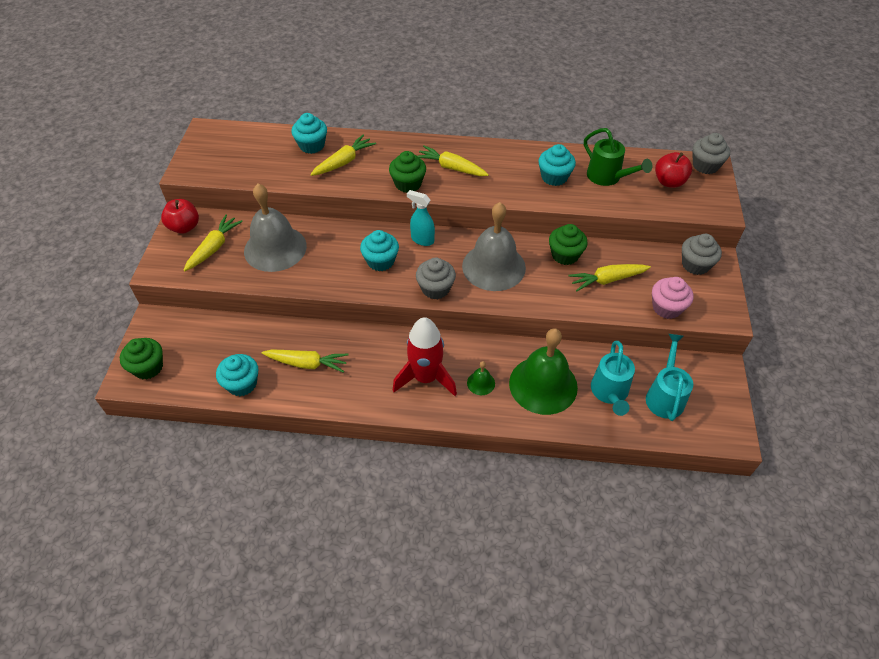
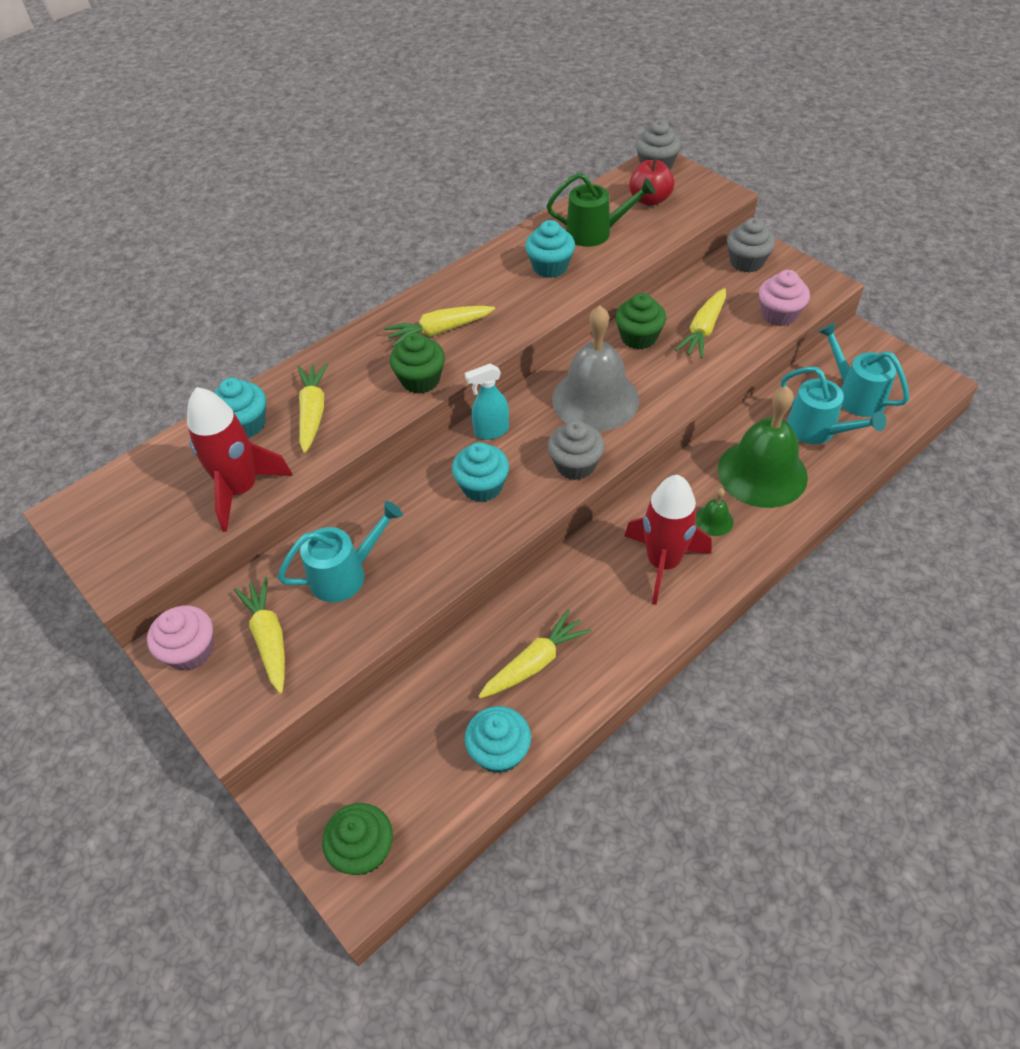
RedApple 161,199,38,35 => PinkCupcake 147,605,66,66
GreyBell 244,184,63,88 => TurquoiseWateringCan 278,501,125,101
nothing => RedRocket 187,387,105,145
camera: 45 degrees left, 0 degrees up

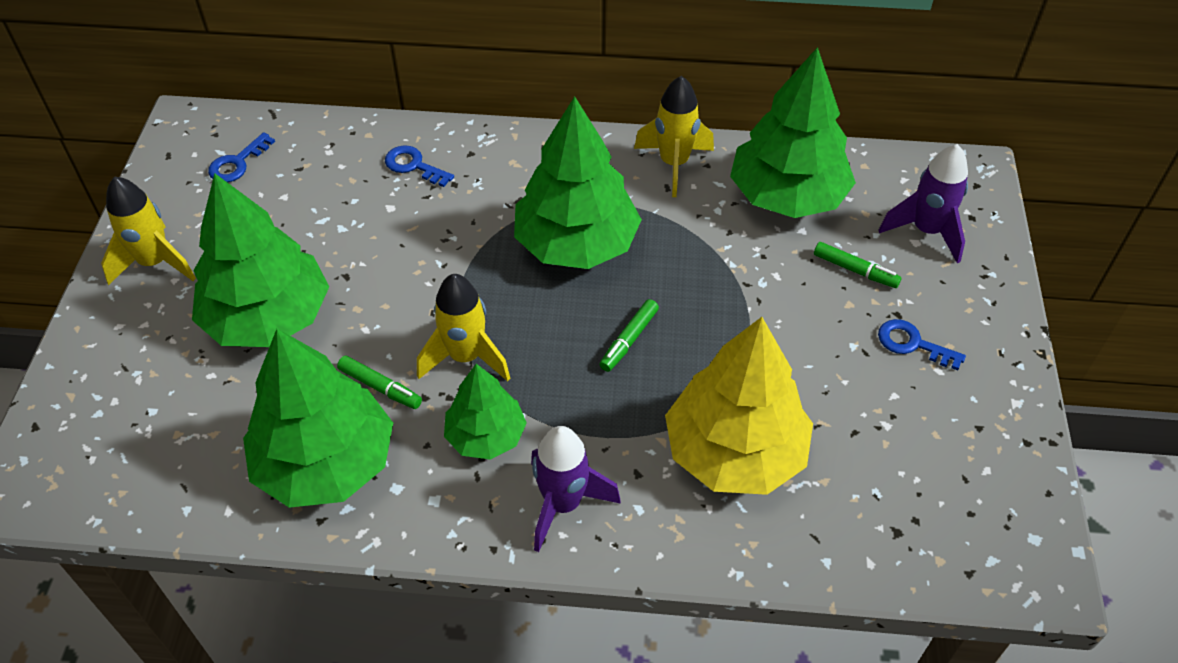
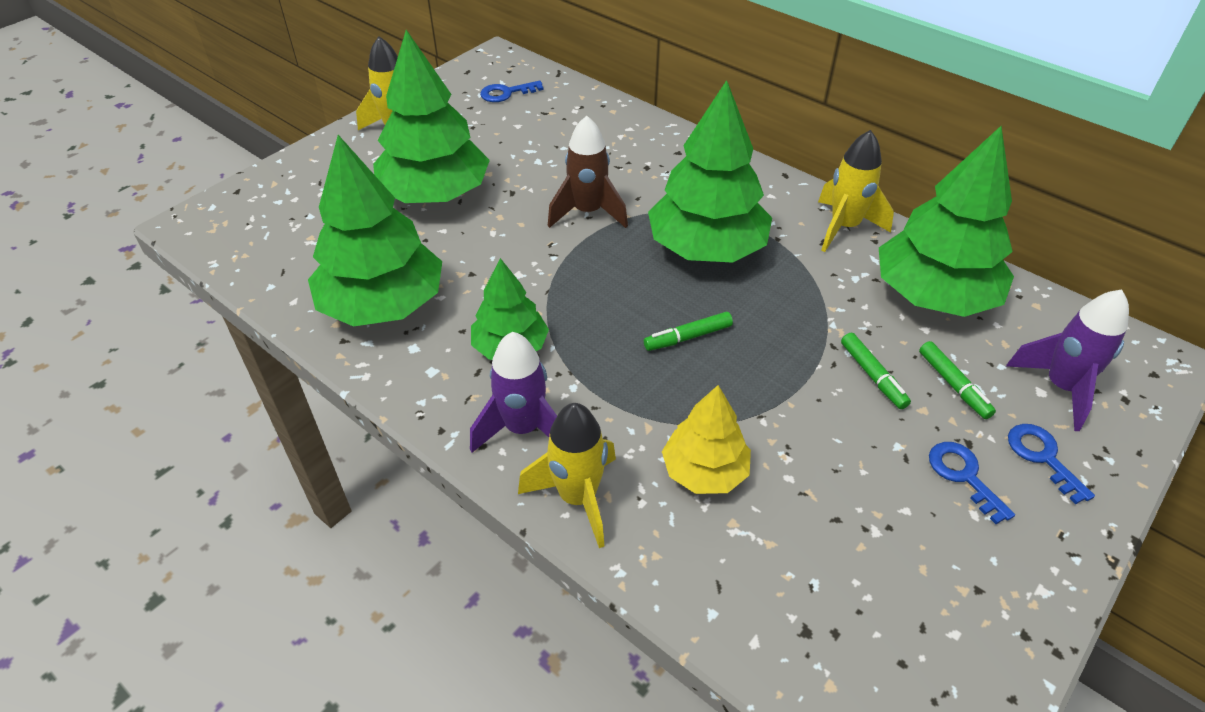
GreenMarker 337,356,85,53 => GreenMarker 841,333,70,76, move
BlueKey 385,145,69,42 => BlueKey 1008,424,87,80, move
YellowRocket 417,274,93,107 => YellowRocket 518,403,98,145, move
YellowTree 665,317,148,178 => YellowTree 662,385,89,109, x0.57
nothing => BrownRocket 548,115,80,113
camera: 35 degrees right, 5 degrees down

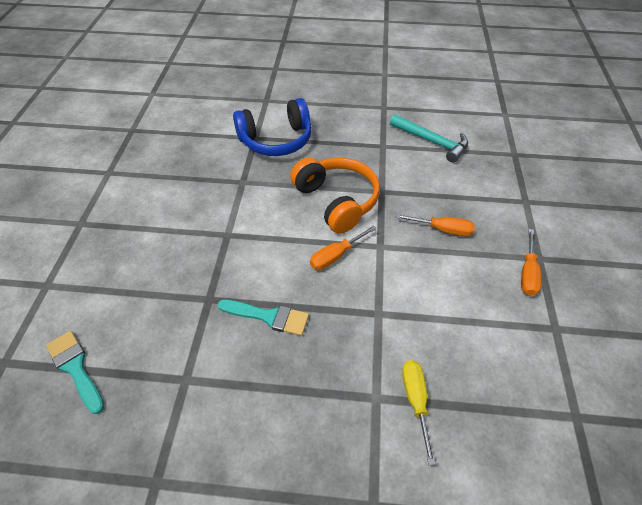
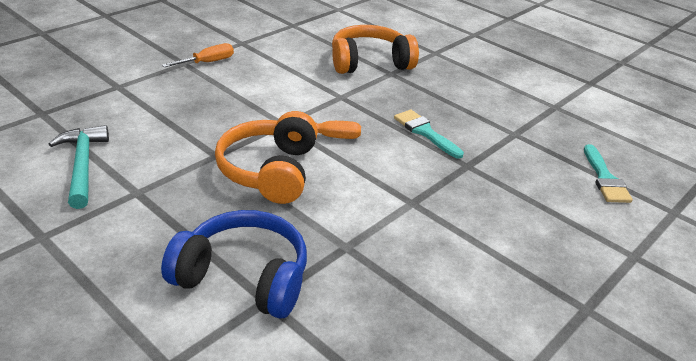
OrangeScrewdriver 396,214,79,22 => nothing
YellowScrewdriver 402,360,34,105 => OrangeHeadphones 332,25,87,49
camera: 145 degrees left, 15 degrees down

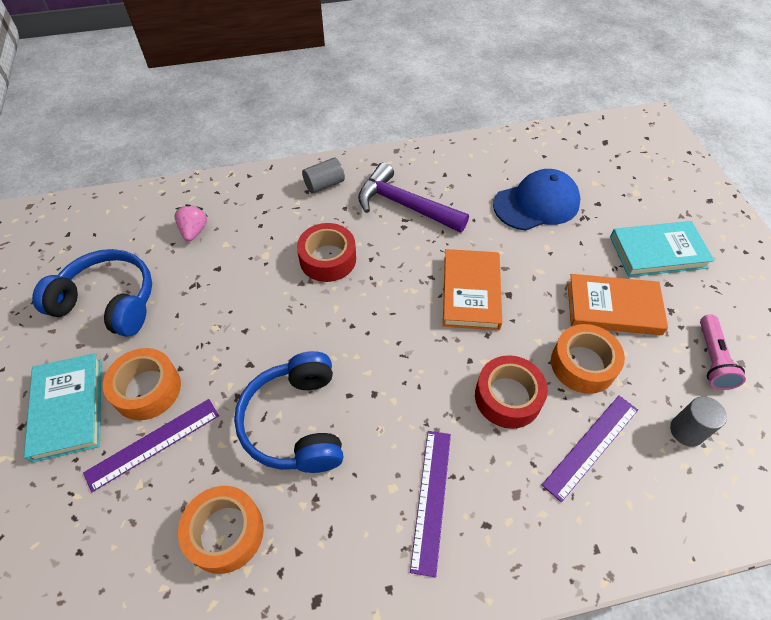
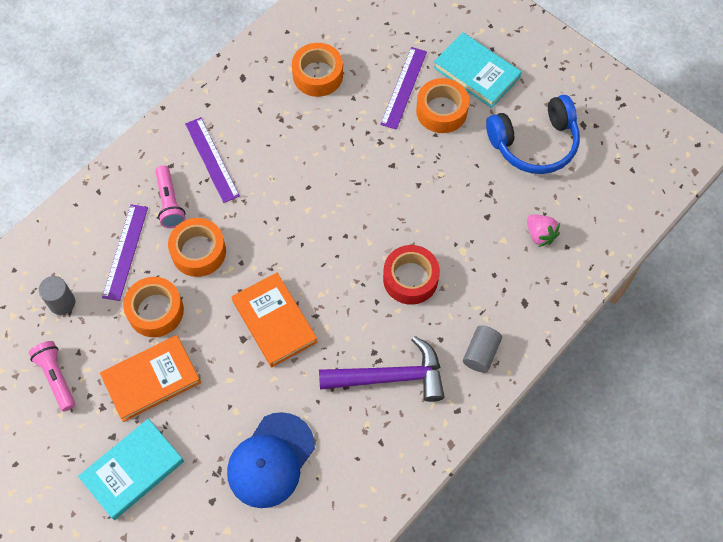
BlueHeadphones 234,351,109,122 => nothing
RedTape 475,355,73,74 => OrangeTape 168,218,58,59
nothing => PinkFlashlight 155,165,31,63
camera: 145 degrees right, 10 degrees up

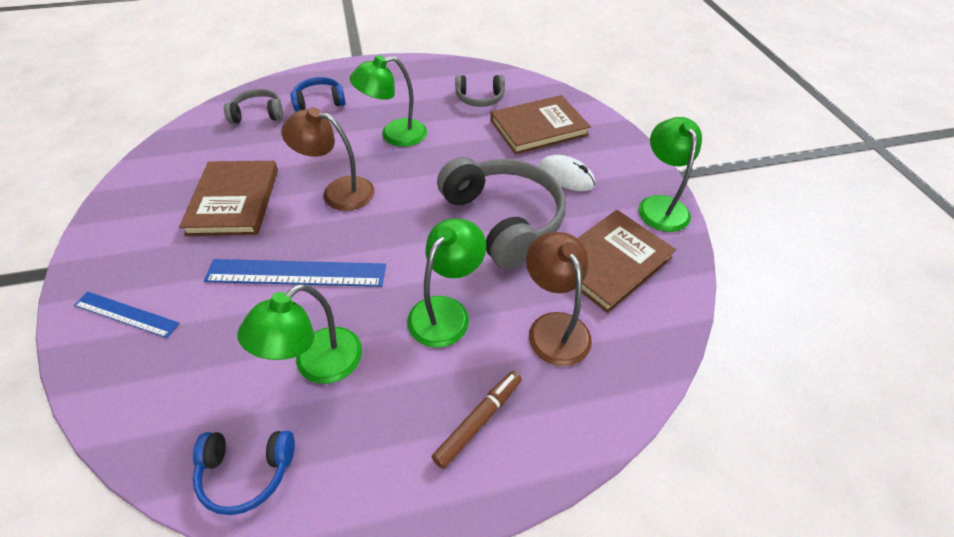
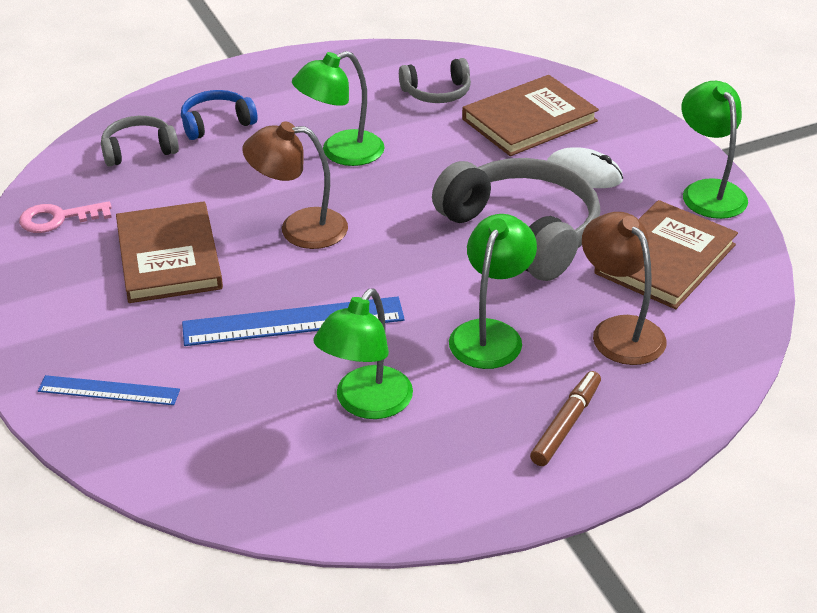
BlueHeadphones 193,431,102,84 => nothing
nothing => PinkKey 19,201,93,32
camera: 10 degrees left, 10 degrees down

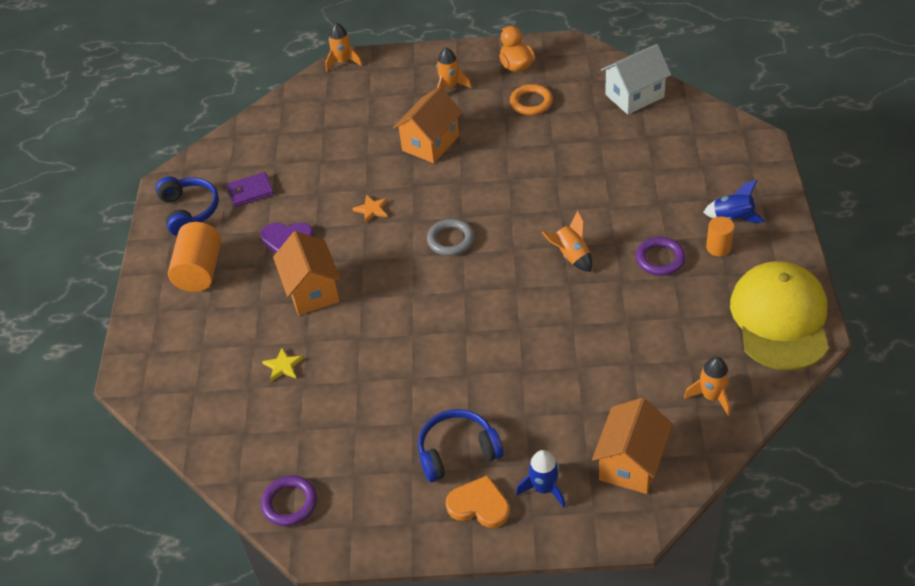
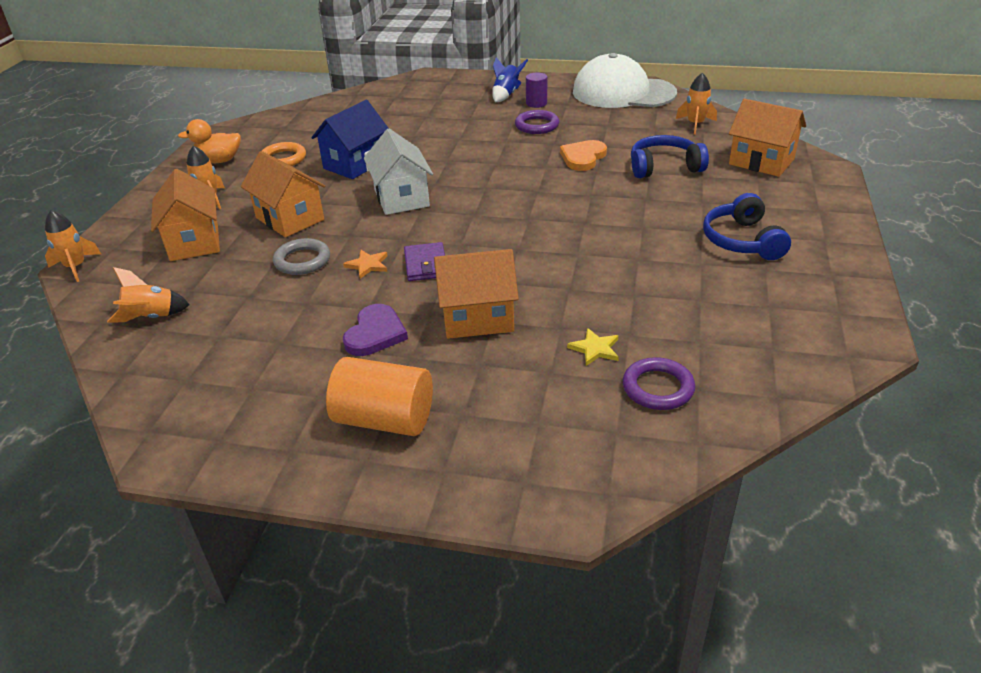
BlueHeadphones 155,177,64,59 => BlueHeadphones 631,135,78,43, move
PurpleWallet 226,172,48,35 => PurpleWallet 404,242,41,39, move
PurpleRing 261,476,56,50 => PurpleRing 623,357,72,53, move
GreyRing 427,219,47,37 => GreyRing 273,238,57,37, move
OrangeHeart 446,475,64,53 => OrangeHeart 560,140,47,31, move
BlueRocket 516,450,49,58 => nothing
OrangeRocket 542,210,50,62 => OrangeRocket 107,267,83,55, move
WhiteHouse 601,44,70,71 => WhiteHouse 364,129,69,86, move
OrangeCylinder 706,216,29,40 => PurpleCylinder 526,72,21,36
YellowCap 730,261,99,110 => WhiteCap 573,53,104,55
nothing => OrangeHouse 151,169,69,92
nothing => BlueHouse 311,100,78,79
camera: 80 degrees left, 10 degrees down

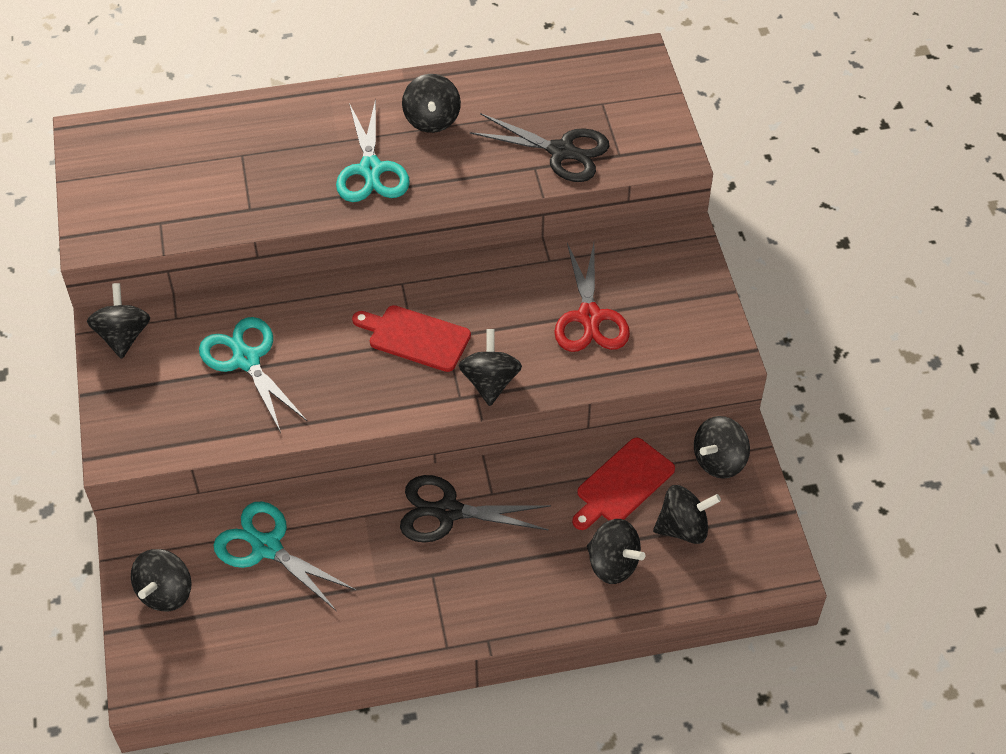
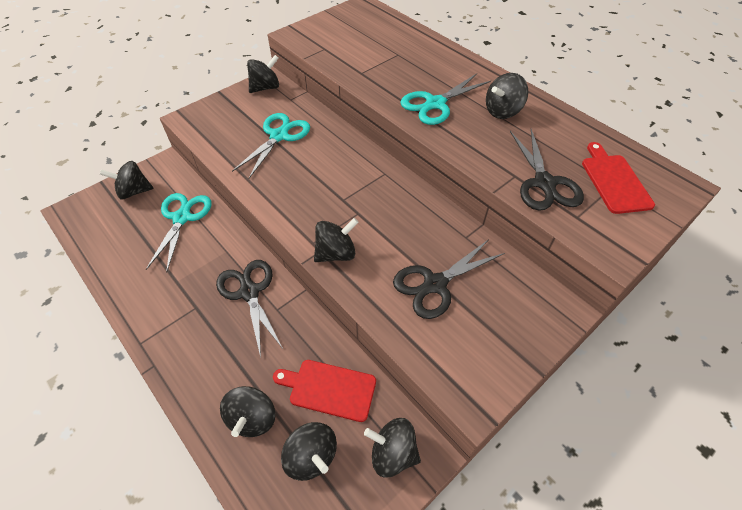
RedCuttingBoard 352,305,119,67 => RedCuttingBoard 582,142,73,72, move
RedScissors 554,243,76,109 => BlackScissors 393,239,112,80
camera: 60 degrees right, 0 degrees up

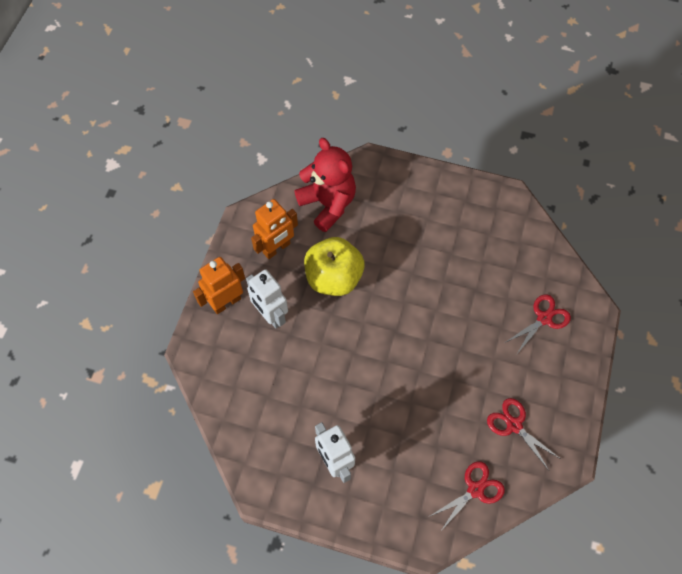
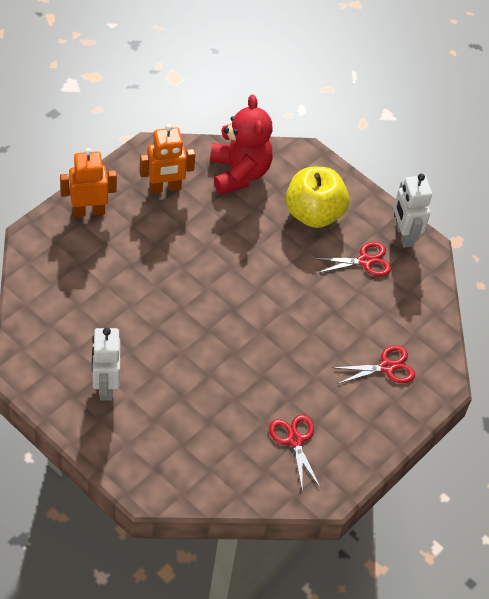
WhiteRobot 246,269,42,59 => WhiteRobot 393,174,39,74, move
YellowApple 304,237,60,59 => YellowApple 286,167,63,61, move
RedScissors 430,461,75,71 => RedScissors 312,242,80,34, move
camera: 20 degrees right, 10 degrees down

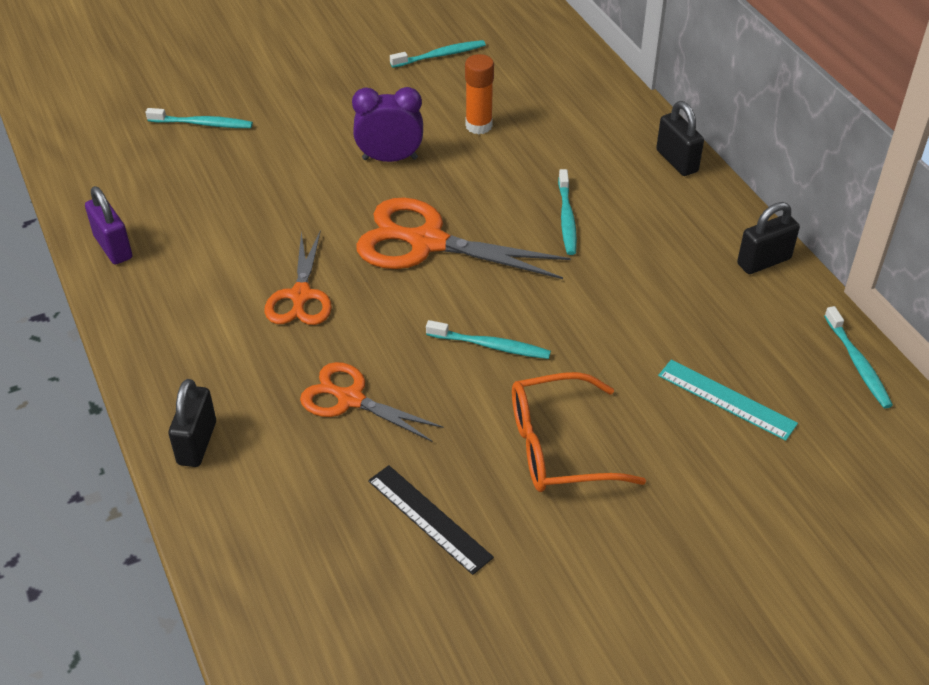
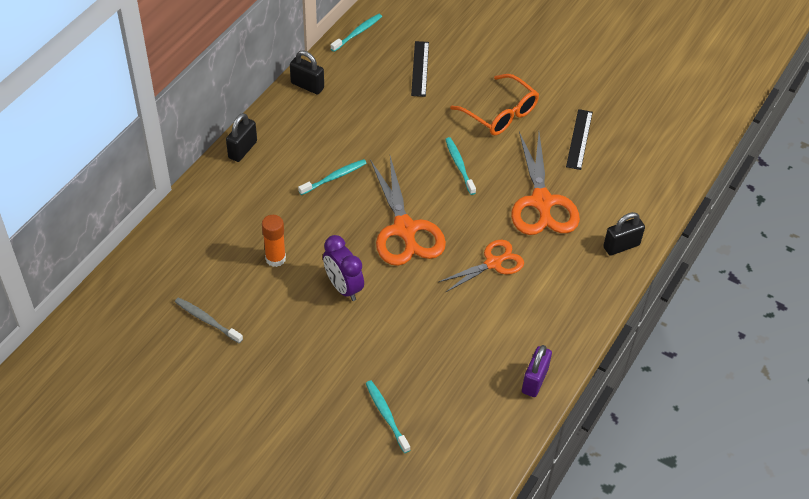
OrangeScissors 300,362,144,80 => OrangeScissors 511,132,69,103, x1.61
TurquoiseToothbrush 390,40,96,28 => GreyToothbrush 175,297,68,46
TurquoiseRuler 658,360,140,81 => BlackRuler 411,41,18,56
camera: 125 degrees left, 5 degrees up

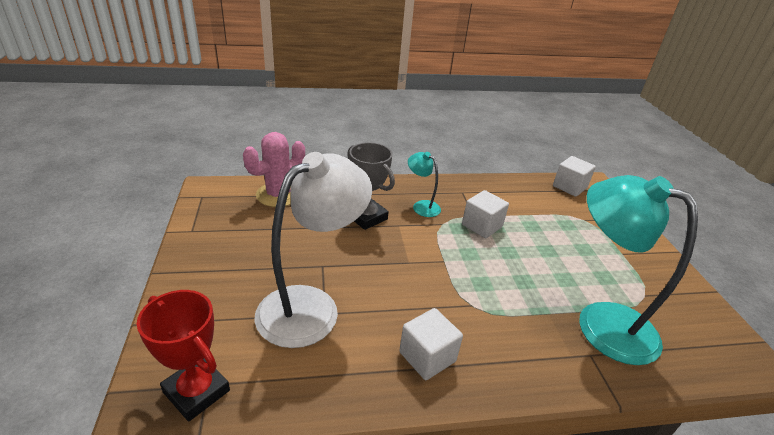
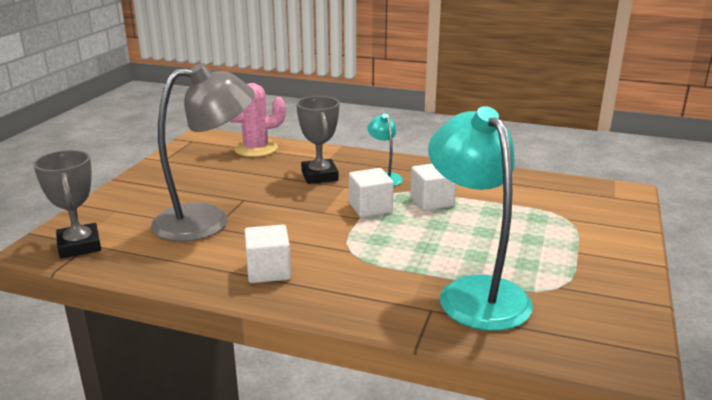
RedTrophy 137,290,93,132 => GreyTrophy 33,150,68,108
WhiteLamp 254,152,118,196 => GreyLamp 151,63,104,179
WhiteCube 553,156,43,41 => WhiteCube 349,168,45,49, move
camera: 30 degrees right, 10 degrees down

